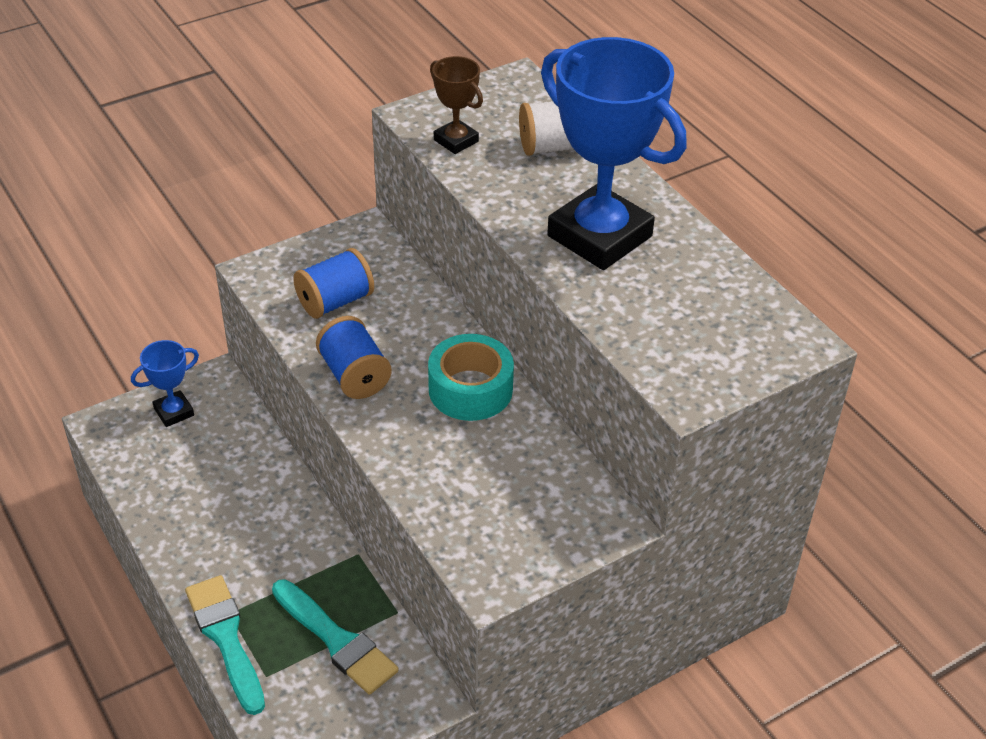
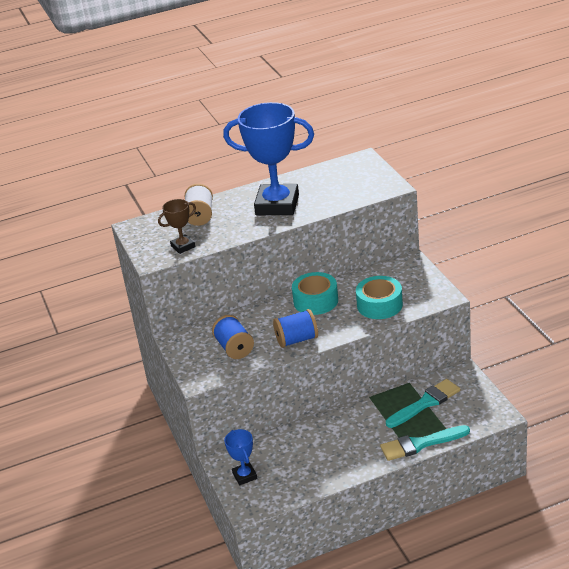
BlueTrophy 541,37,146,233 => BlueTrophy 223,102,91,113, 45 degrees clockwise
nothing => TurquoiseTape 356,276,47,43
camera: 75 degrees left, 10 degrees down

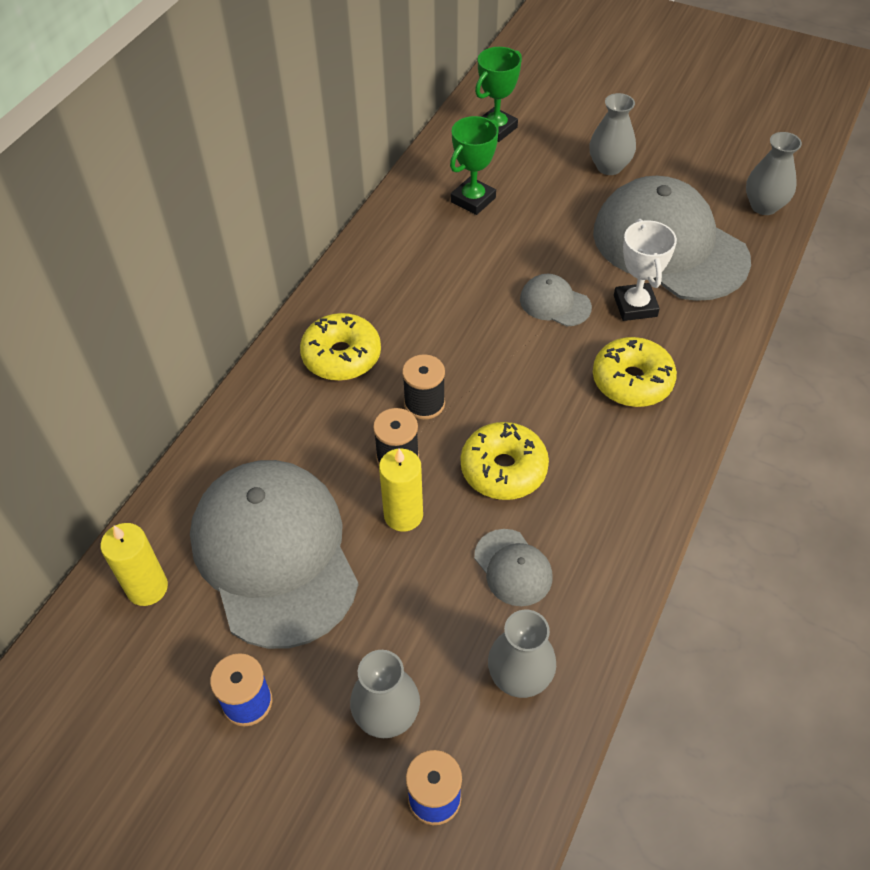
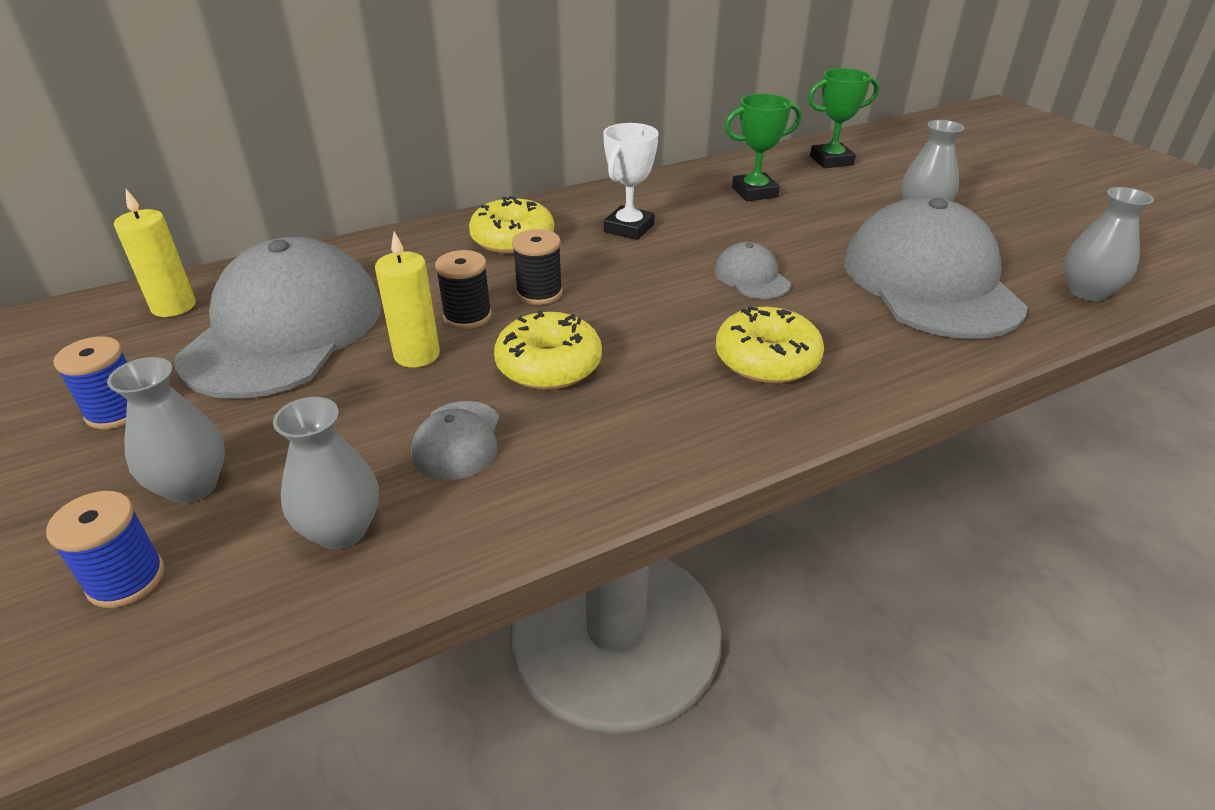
WhiteTrophy 614,219,63,102 => WhiteTrophy 603,123,56,117, move
camera: 35 degrees right, 15 degrees down

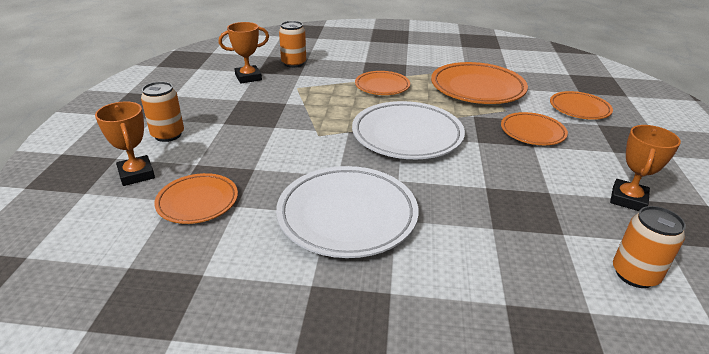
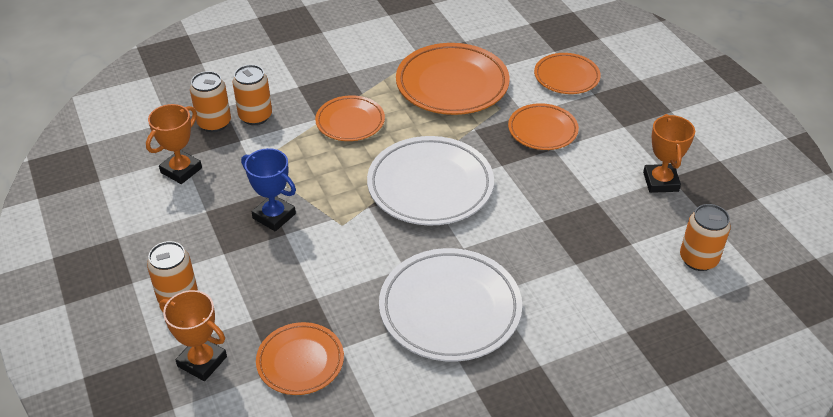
nothing => OrangeCan 233,65,39,60
nothing => BlueTrophy 241,148,55,83
camera: 30 degrees left, 10 degrees up

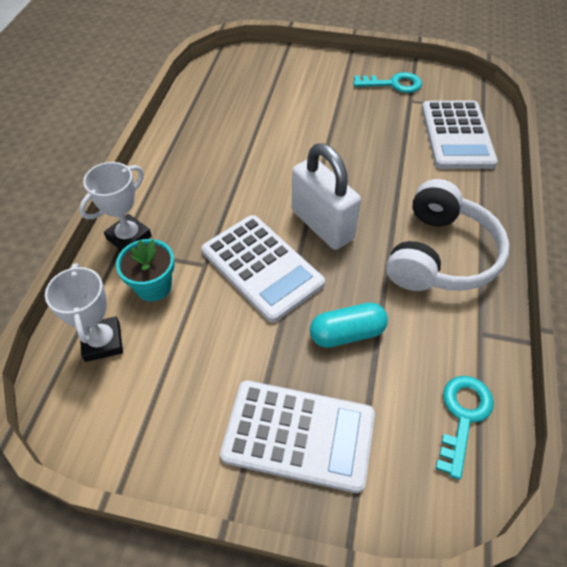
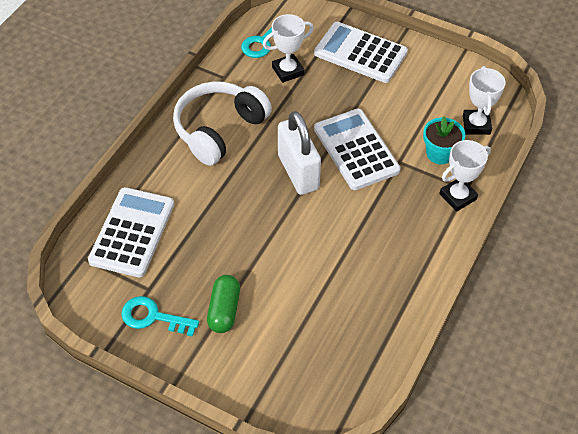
TurquoiseCapsule 310,302,78,46 => nothing
nothing => GreenCapsule 207,275,33,58
nothing => WhiteTrophy 263,14,51,69
camera: 165 degrees left, 0 degrees up

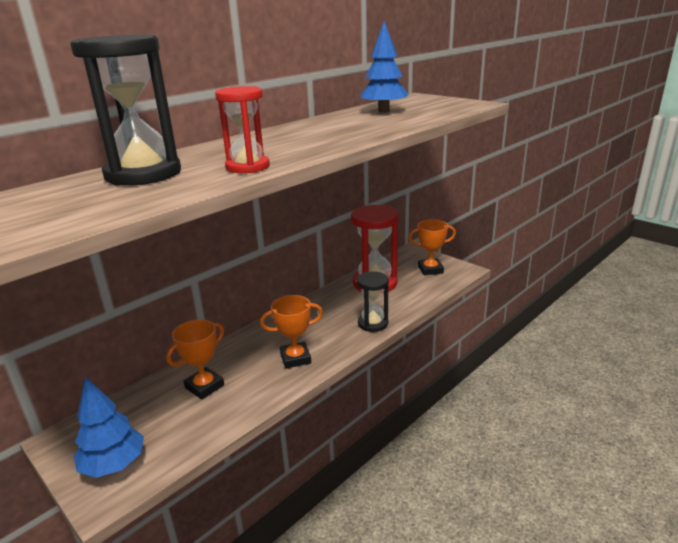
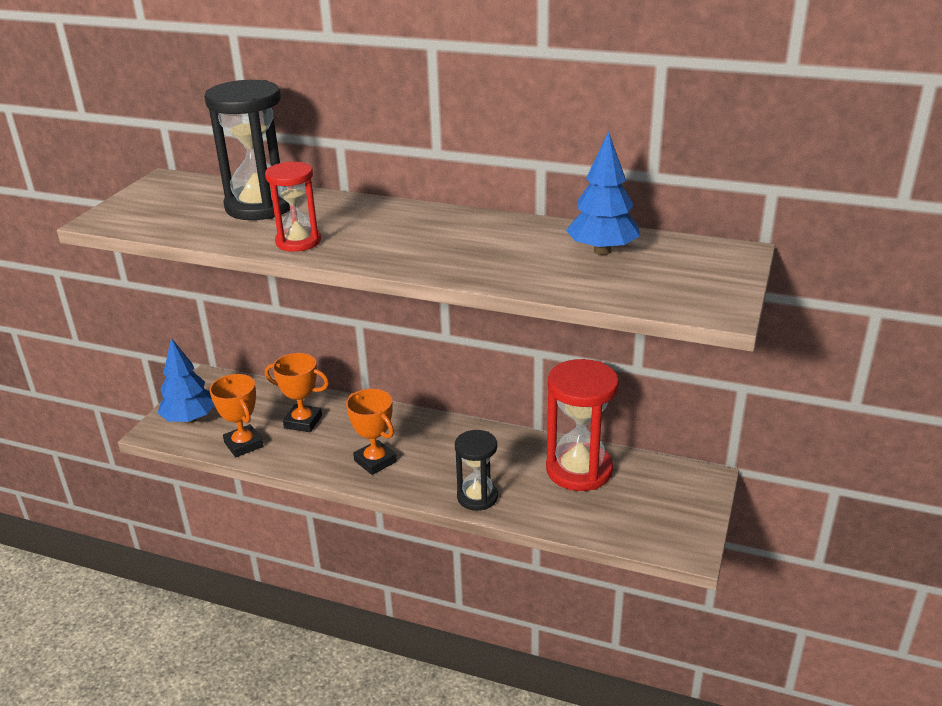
OrangeTrophy 408,219,48,56 => OrangeTrophy 210,374,53,83, move
camera: 65 degrees right, 5 degrees up

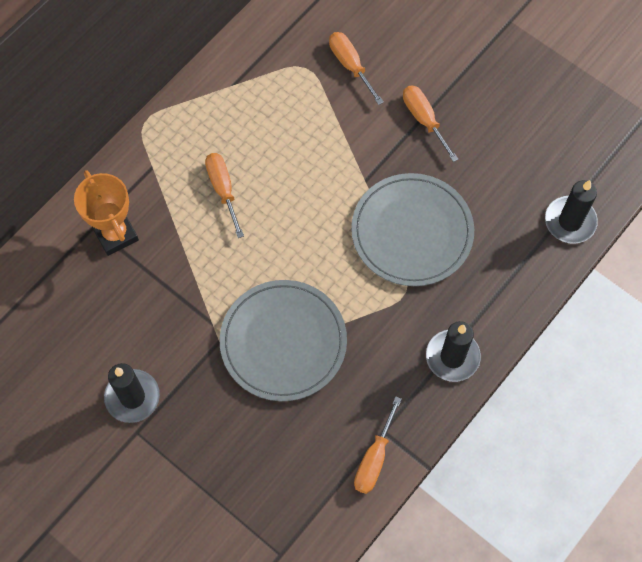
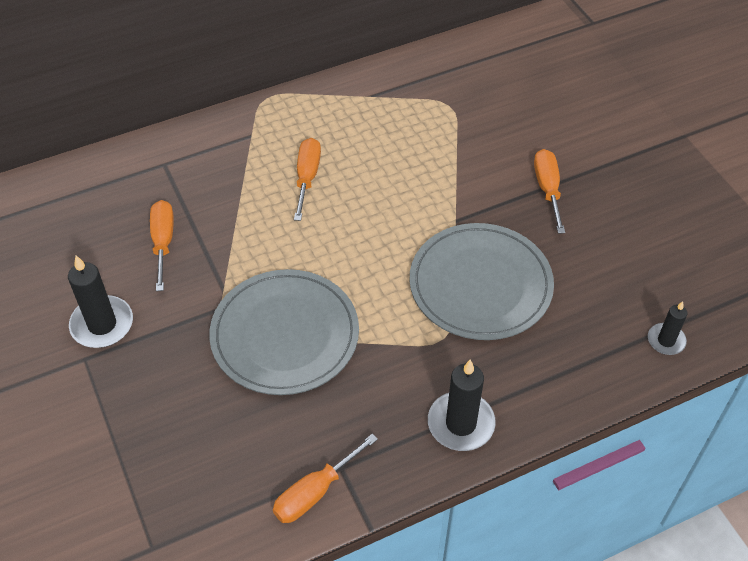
OrangeTrophy 74,170,65,86 => nothing
OrangeScrewdriver 329,32,55,73 => OrangeScrewdriver 150,200,24,91, move
BlackCandle 545,180,53,64 => BlackCandle 648,301,40,54, x0.60
camera: 25 degrees right, 15 degrees down

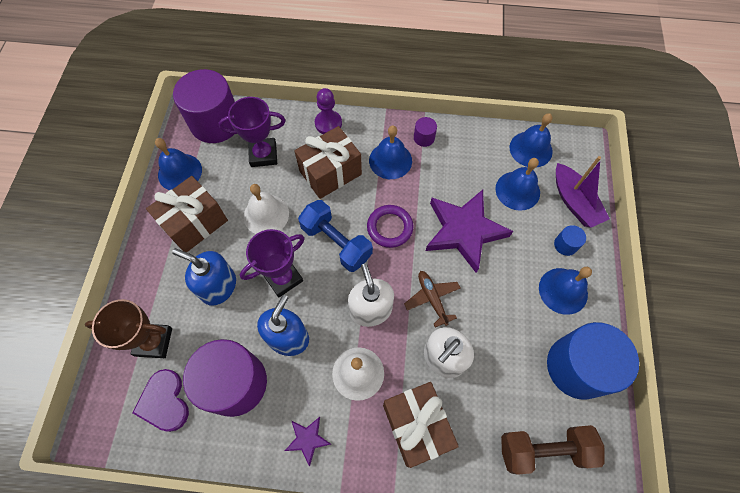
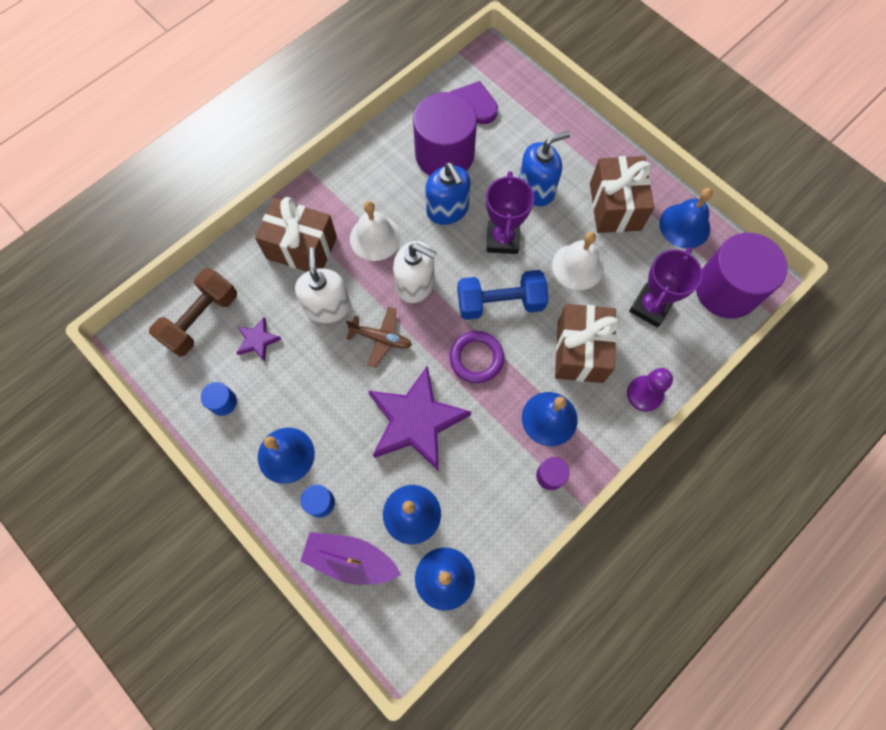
BrownTrophy 85,299,87,59 => nothing
PurpleStar 285,417,46,49 => PurpleStar 236,317,45,44, move
BlueCylinder 547,322,92,78 => BlueCylinder 201,382,36,34, x0.41
camera: 130 degrees right, 5 degrees up

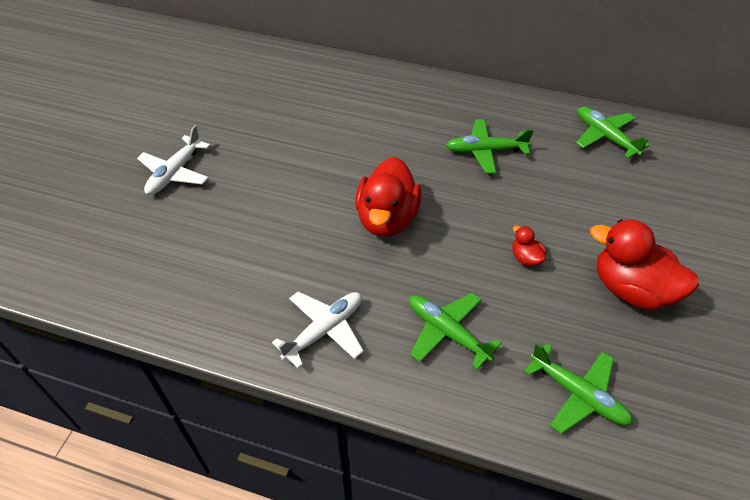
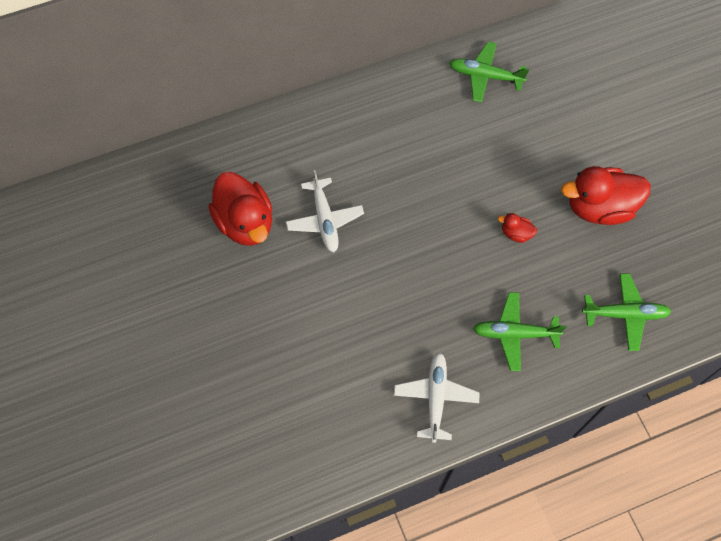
WhitePlane 137,125,74,70 => WhitePlane 286,170,78,82, move
RedDuck 355,157,67,80 => RedDuck 208,172,64,74, move
GreenPlane 446,119,88,55 => nothing
camera: 40 degrees left, 15 degrees up

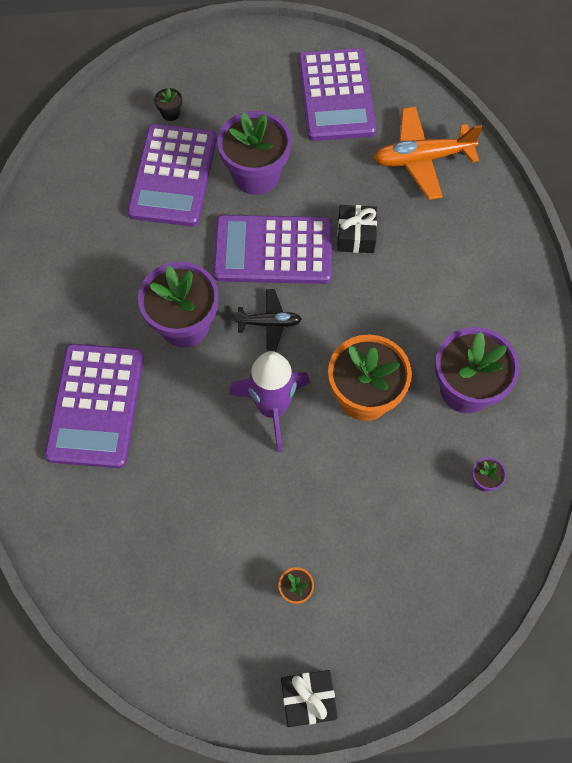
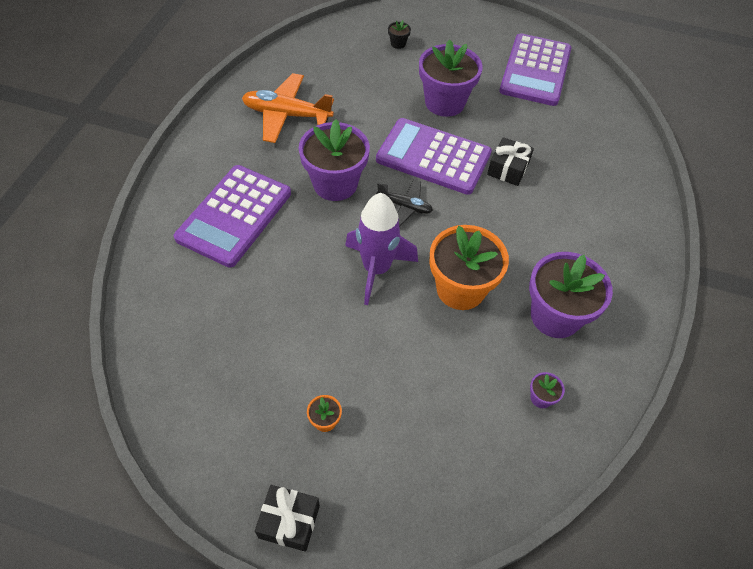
PurpleCalculator 127,124,90,103 => nothing
OrangePlane 374,107,109,93 => OrangePlane 242,73,92,70, move
camera: 20 degrees right, 10 degrees down

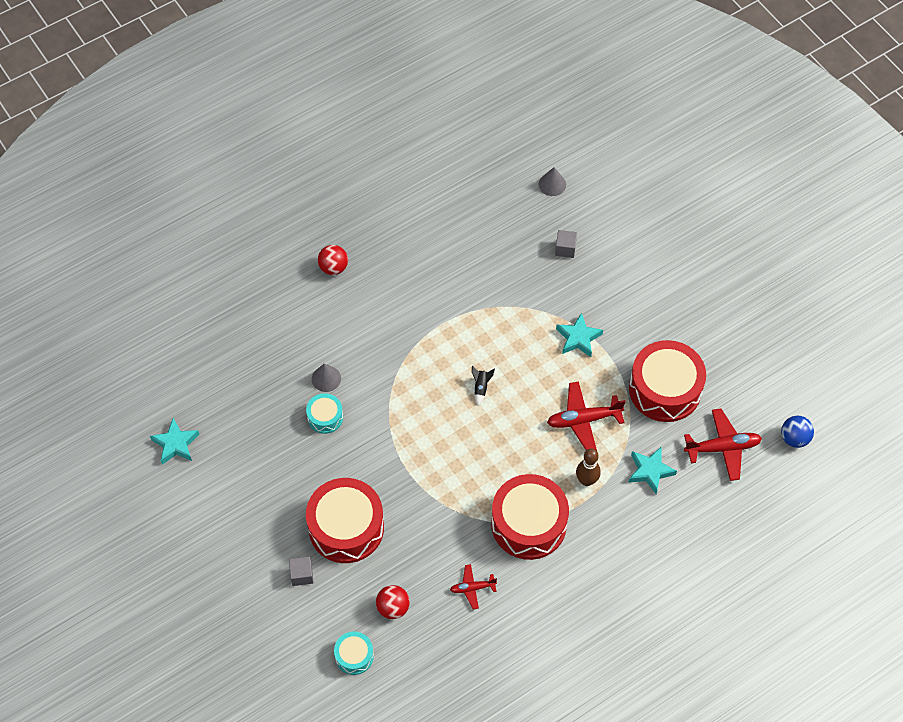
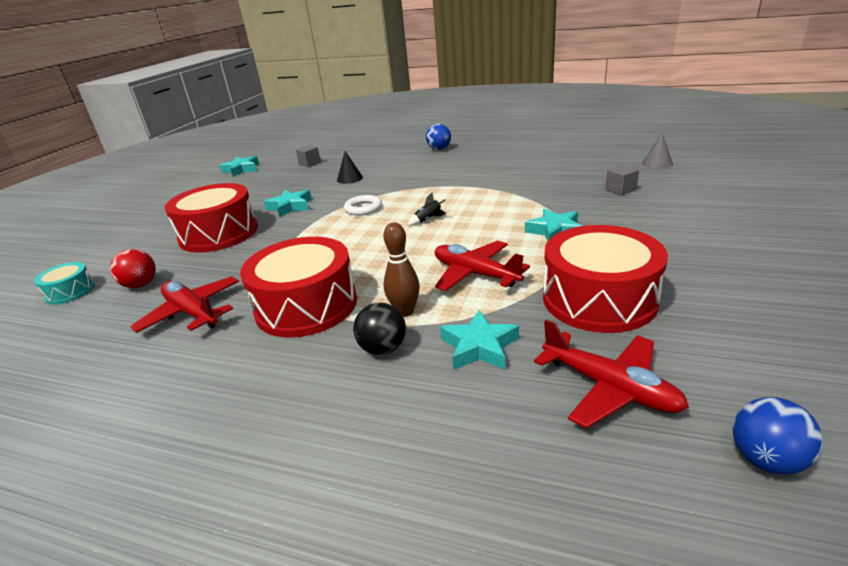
GreyCube 289,557,25,29 => GreyCube 296,145,25,22, move
TurquoiseDrum 306,393,37,41 => nothing
GreyCone 312,364,29,28 => BlackCone 337,151,26,33
RedBall 318,245,30,30 => BlueBall 426,124,25,26
RedPlane 450,564,47,45 => RedPlane 130,276,109,57, x1.75
nothing => TurquoiseStar 264,190,48,27
nothing => WhiteRing 344,195,38,21
nothing => BlackBall 353,302,53,53
camera: 55 degrees right, 30 degrees down

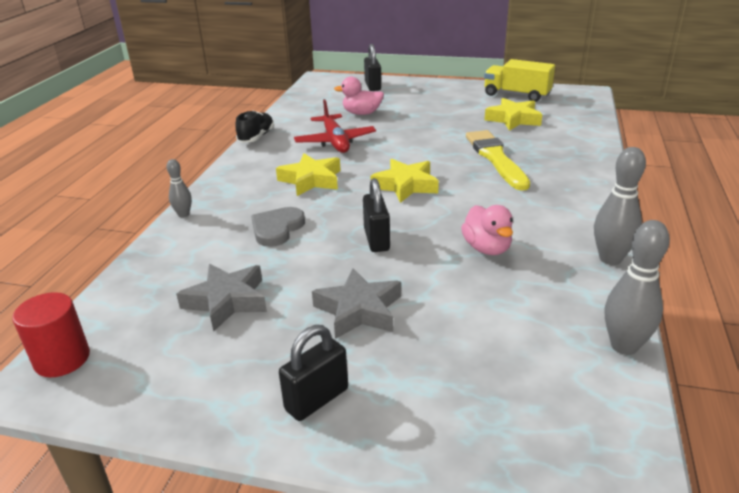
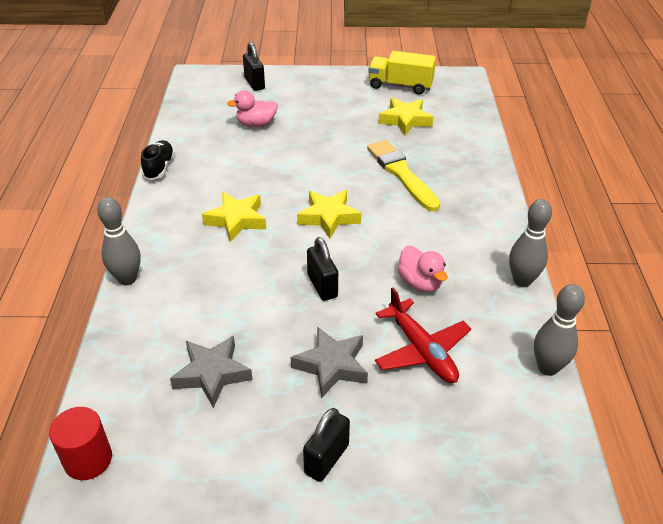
GreyBowlingPin 167,159,25,59 => GreyBowlingPin 97,197,44,88, x1.72
GreyHeart 251,207,54,40 => nothing
RedPlane 294,99,82,54 => RedPlane 375,288,96,95, move
camera: 15 degrees left, 10 degrees up

